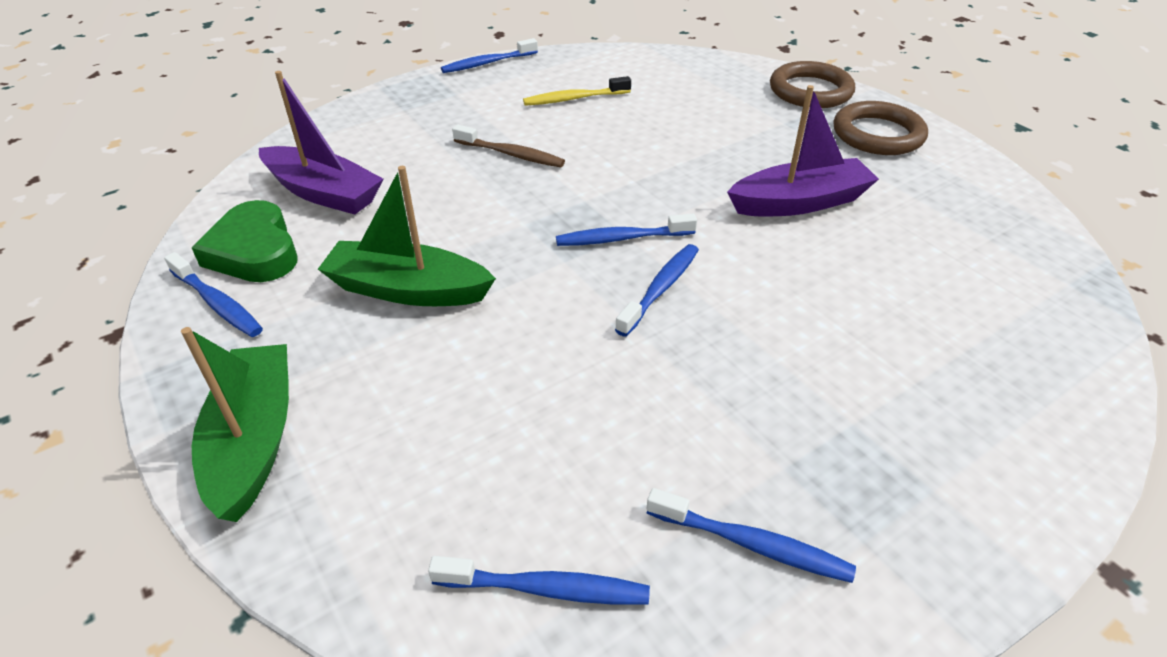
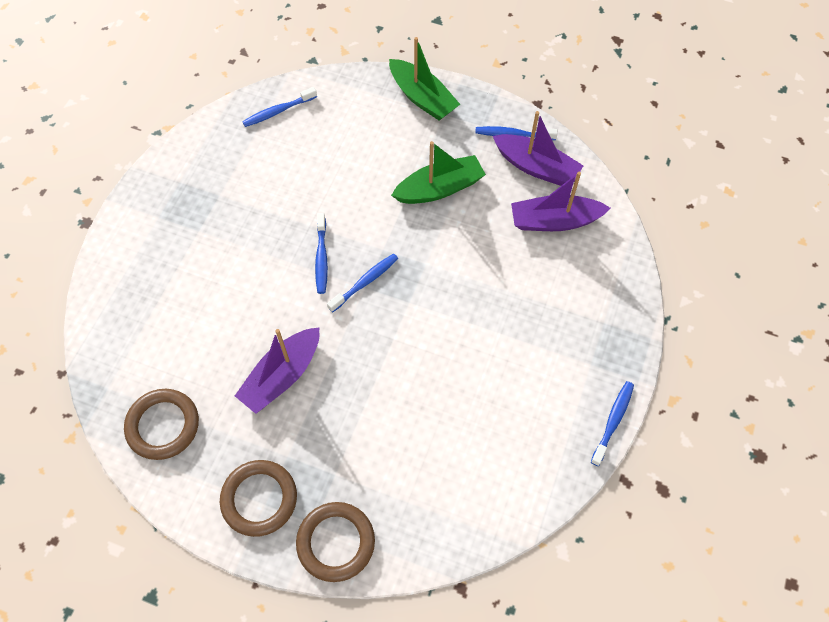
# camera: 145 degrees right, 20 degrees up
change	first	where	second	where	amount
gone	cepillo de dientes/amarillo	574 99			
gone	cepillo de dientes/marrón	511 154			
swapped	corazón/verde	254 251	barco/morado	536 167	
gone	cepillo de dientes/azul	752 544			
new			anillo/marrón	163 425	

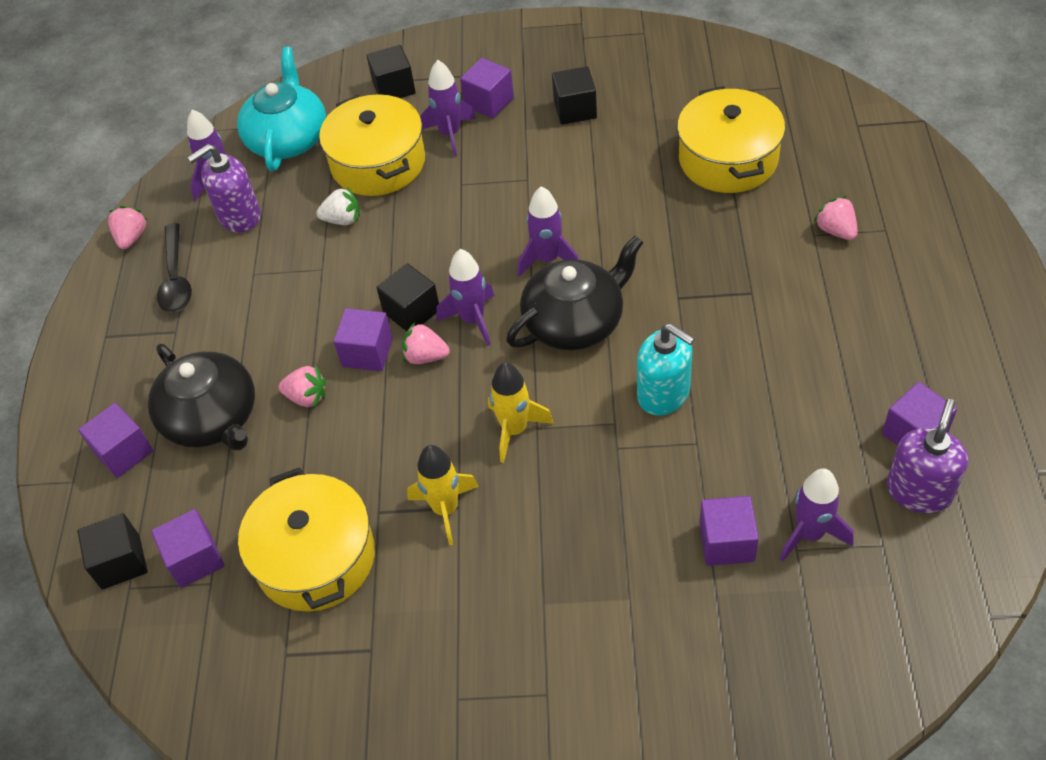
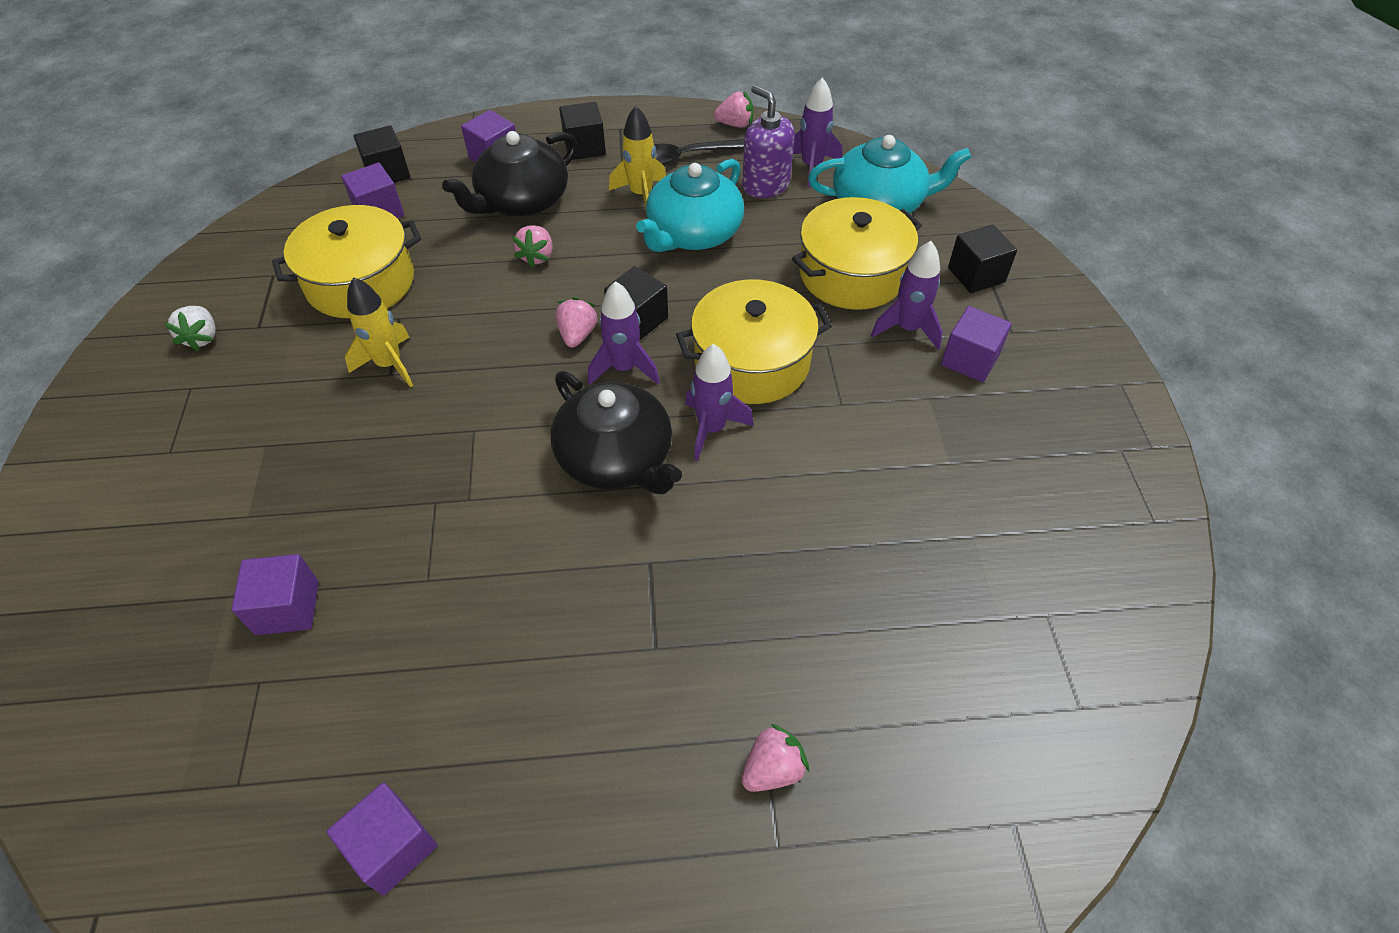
# camera: 80 degrees right, 0 degrees up
change	first	where	second	where	amount
shifted	cubo/negro	575 109		584 147	
shifted	olla/amarillo	728 159		752 362	
shifted	fresa/blanco	342 219		202 338	
gone	cubo/morado	367 352			
gone	dispensador de jabón/turquesa	664 394			
shifted	cohete/amarillo	514 430		641 195	
gone	dispensador de jabón/morado	919 491			
gone	cohete/morado	809 533			
new			tetera/turquesa	693 233	

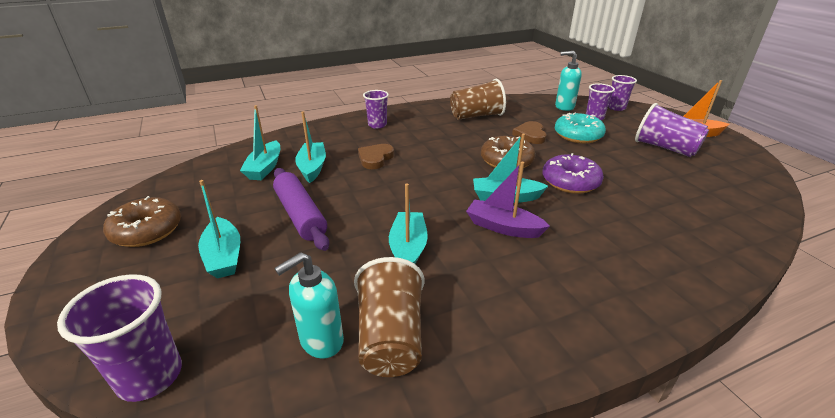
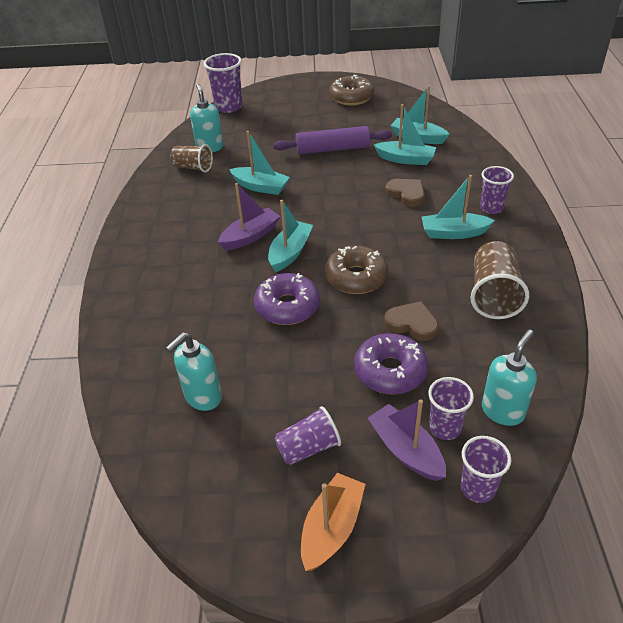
# camera: 115 degrees right, 10 degrees up
change	first	where	second	where	amount
scaled	vaso/morado	665 148		308 448	x0.66
repainted	rosquilla/turquesa	578 135	rosquilla/morado	390 371	
shifted	barco/turquesa	224 256		453 233	
scaled	vaso/marrón	390 338		193 167	x0.66
new			dispensador de jabón/turquesa	203 397	
new			barco/morado	406 450	

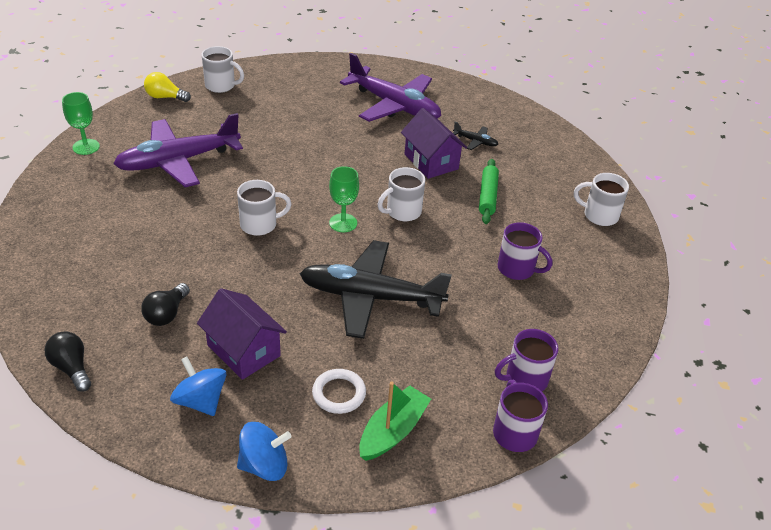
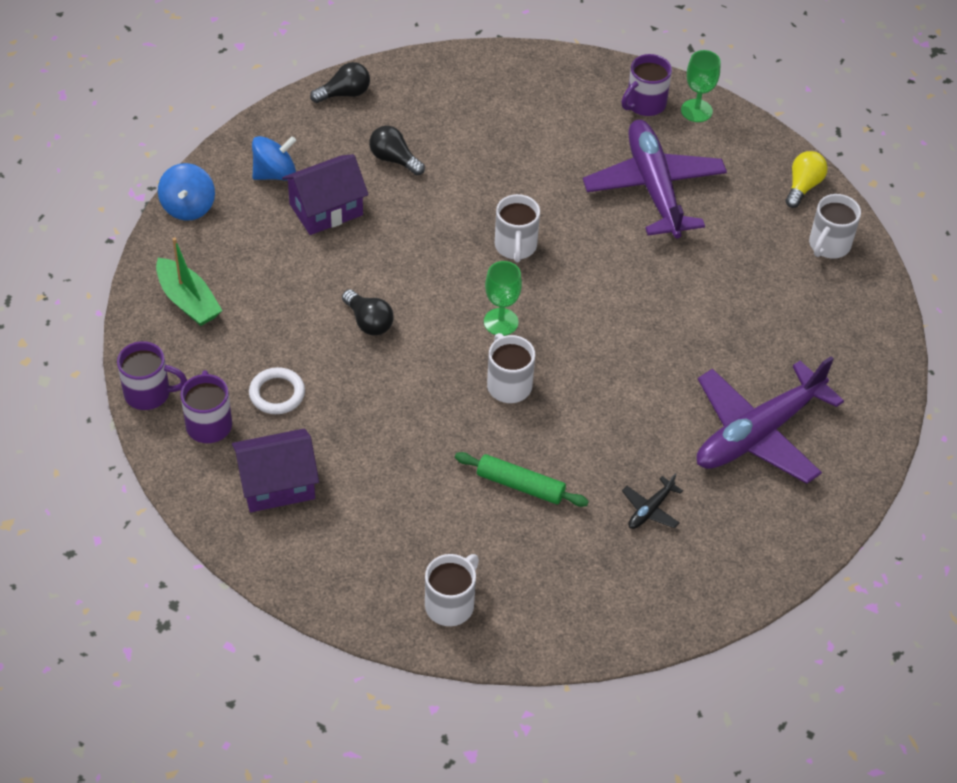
# camera: 105 degrees right, 10 degrees up
change	first	where	second	where	amount
shifted	casa/morado	431 161		277 484	
shifted	taza/morado	517 269		644 104	
swapped	avión/negro	371 297	bombilla/negro	368 322	
shifted	anillo/blanco	339 393		277 393	

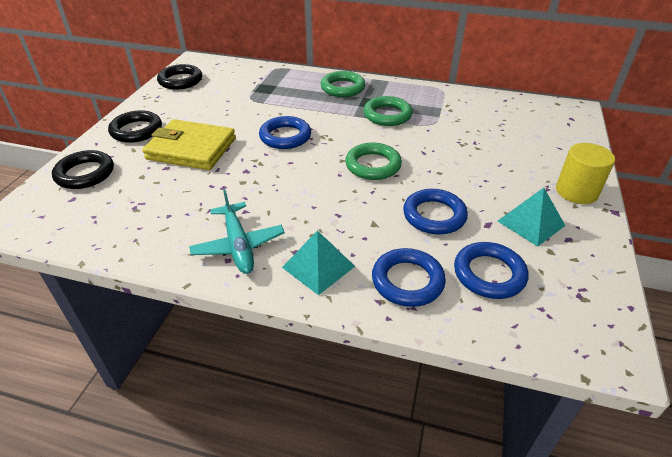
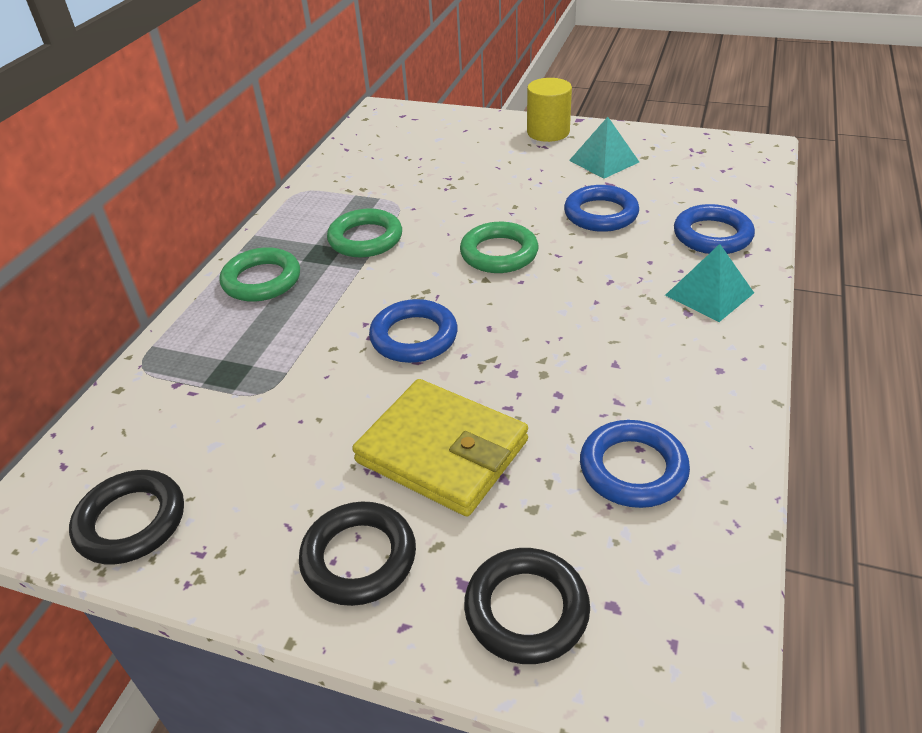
# camera: 85 degrees left, 0 degrees up
change	first	where	second	where	amount
rotated	cartera/amarillo	191 149		442 451	75 degrees counterclockwise
gone	avión/turquesa	238 245			
shifted	anillo/azul	489 274		633 469	

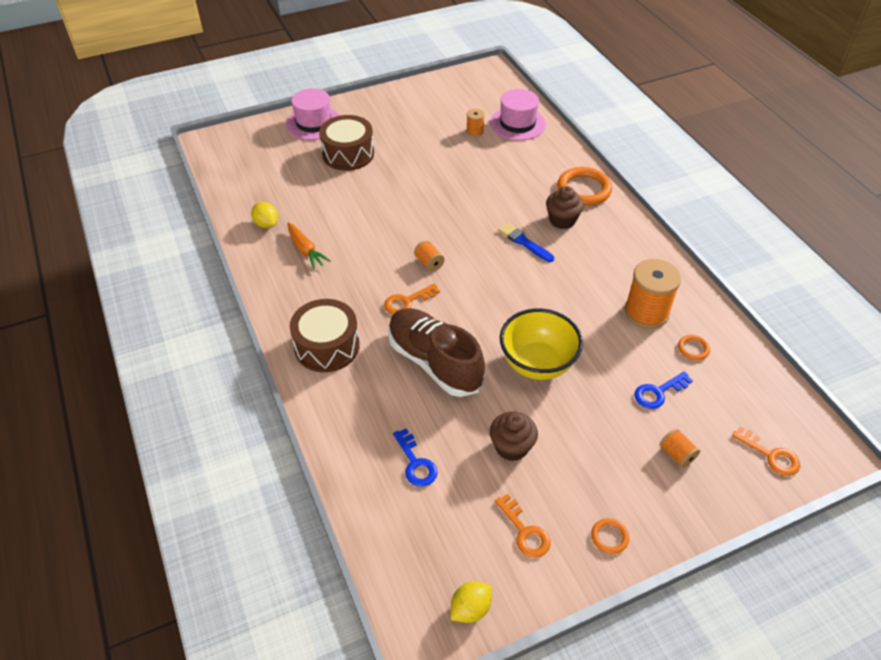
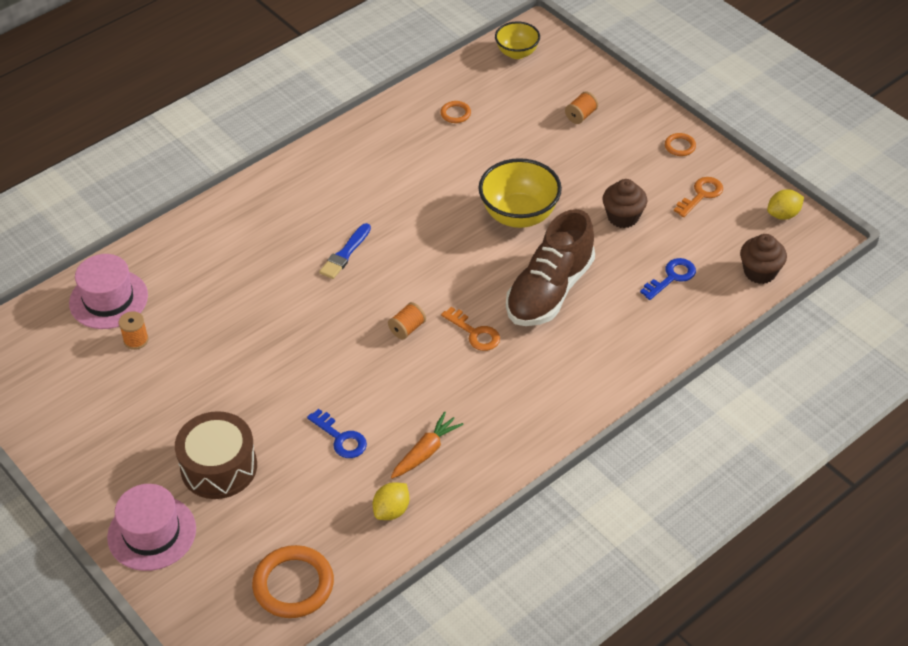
# camera: 105 degrees left, 0 degrees up
change	first	where	second	where	amount
shifted	anillo/naranja	584 189		293 585	
shifted	magdalena/marrón	562 220		760 272	
gone	carrete/naranja	646 312			
gone	tambor/marrón	327 346			
shifted	llave/azul	658 392		341 438	
gone	llave/naranja	770 455			
rotated	limón/amarillo	470 609		783 214	60 degrees counterclockwise
new			cuenco/amarillo	517 53	

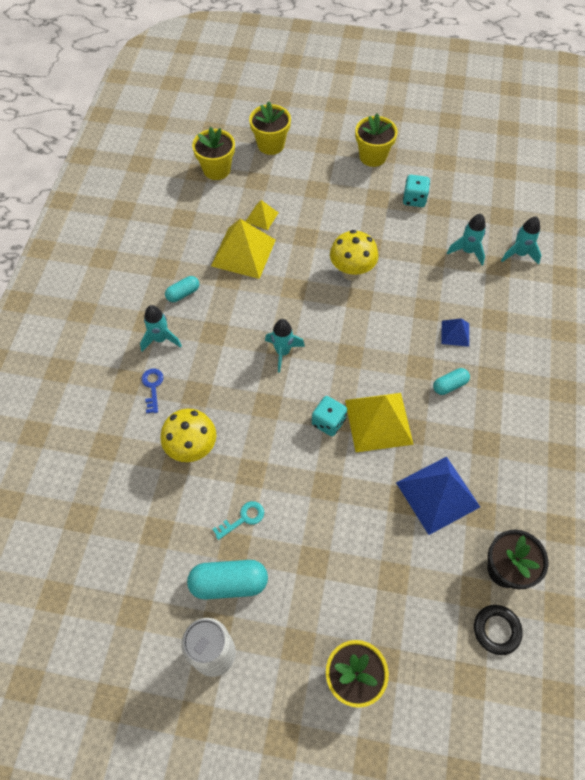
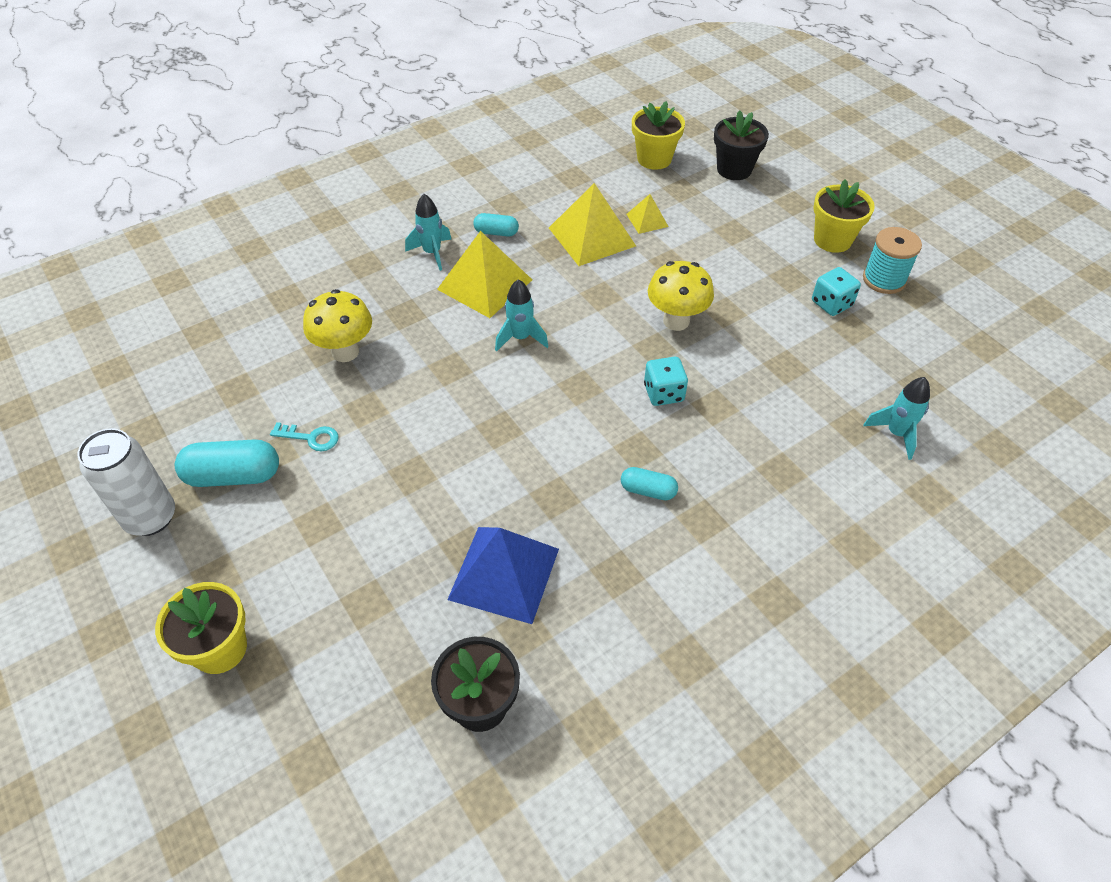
# camera: 45 degrees right, 10 degrees down
change	first	where	second	where	amount
repainted	maceta/amarillo	271 145	maceta/negro	734 169	
gone	cohete/turquesa	467 251			
gone	pirámide/azul	455 333			
gone	llave/azul	152 387			
shifted	pirámide/amarillo	378 422		485 284	
shifted	dado/turquesa	328 422		663 393	
rotated	cápsula/turquesa	229 583		233 475	45 degrees counterclockwise
gone	anillo/negro	496 630			
new			carrete/turquesa	884 279	

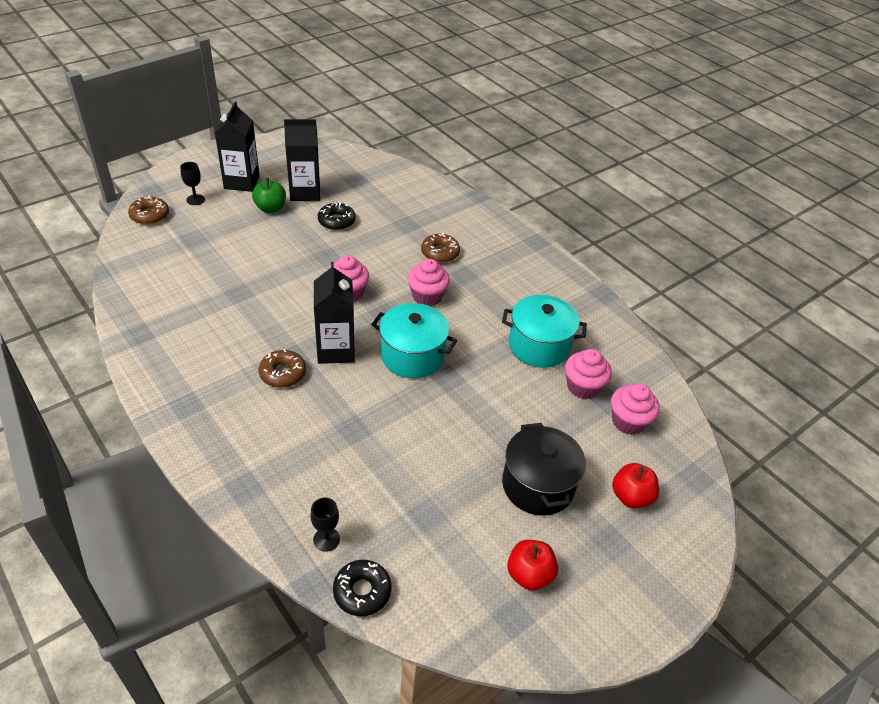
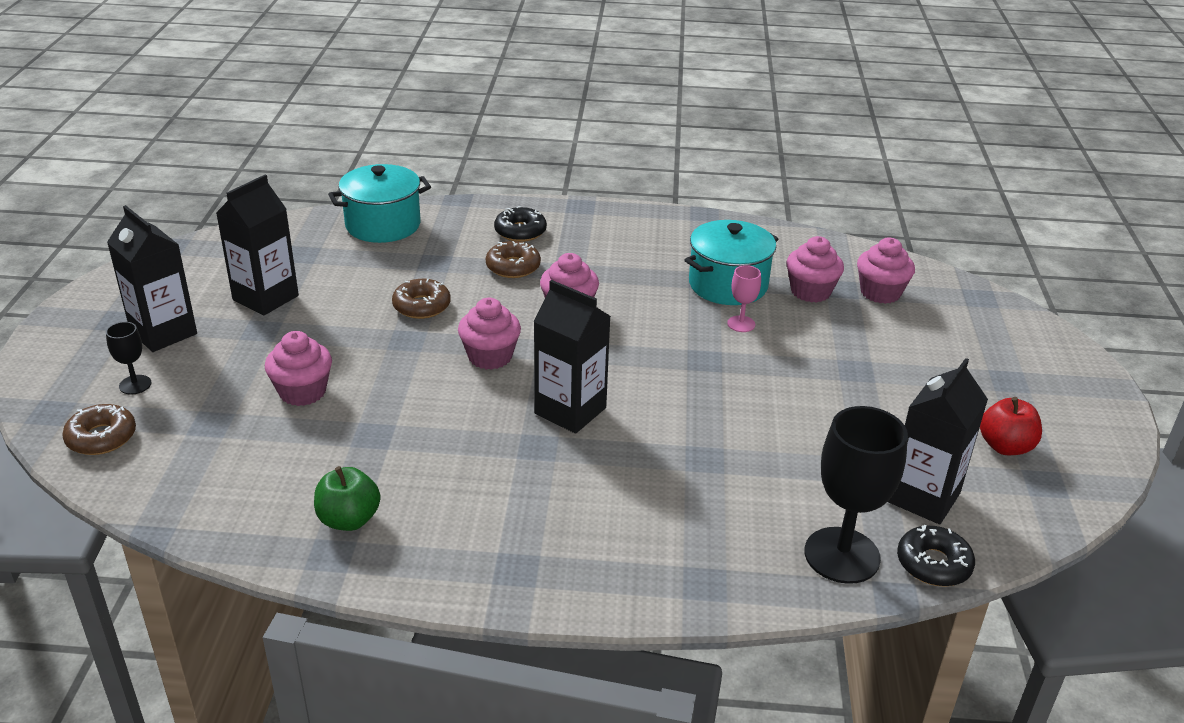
# camera: 45 degrees left, 10 degrees down
change	first	where	second	where	amount
shifted	manzana/verde	270 208		349 519	
shifted	rosquilla/negro	336 221		520 231	
shifted	olla/turquesa	412 355		383 225	
shifted	rosquilla/marrón	283 373		421 306	
gone	olla/negro	538 485			
gone	manzana/rojo	631 496			
scaled	copa/negro	326 539		842 555	x2.10
new			copa/rosa	741 324	
new			magdalena/rosa	302 392	
new			cartón de leche/negro	923 497	

